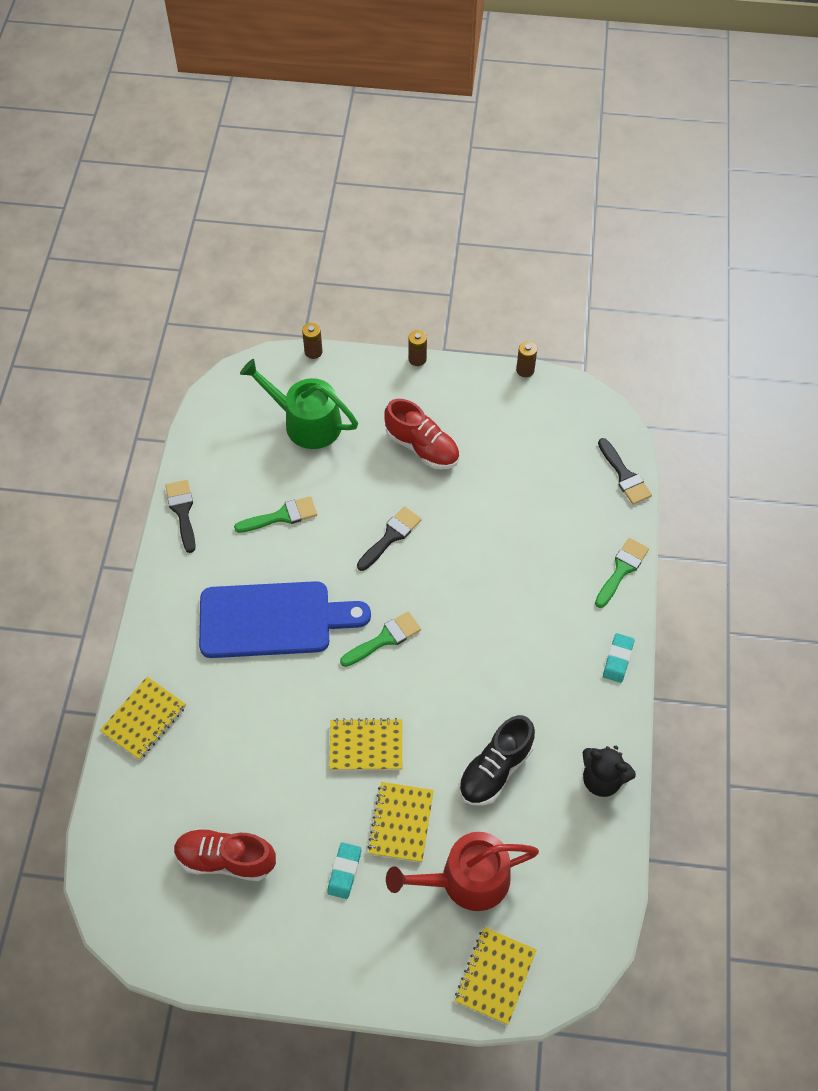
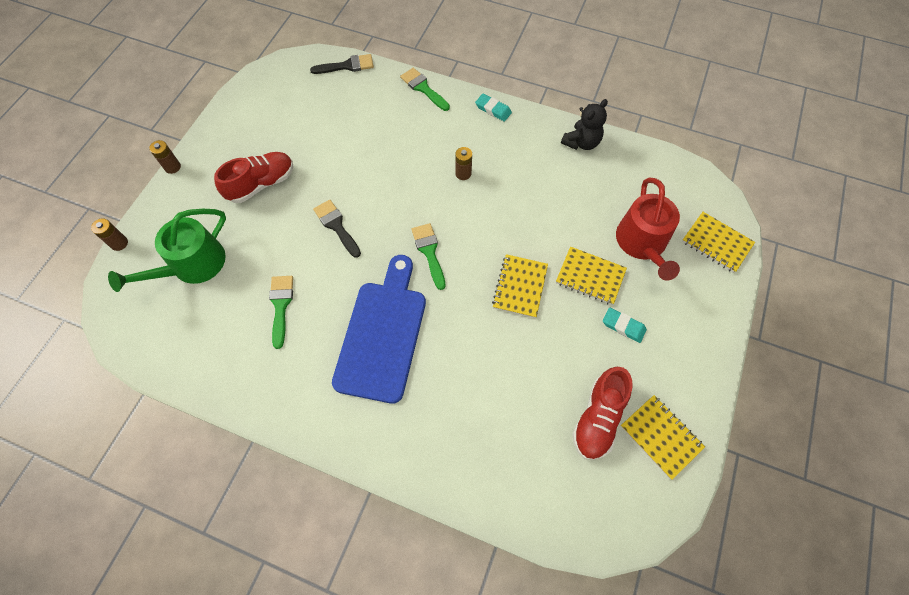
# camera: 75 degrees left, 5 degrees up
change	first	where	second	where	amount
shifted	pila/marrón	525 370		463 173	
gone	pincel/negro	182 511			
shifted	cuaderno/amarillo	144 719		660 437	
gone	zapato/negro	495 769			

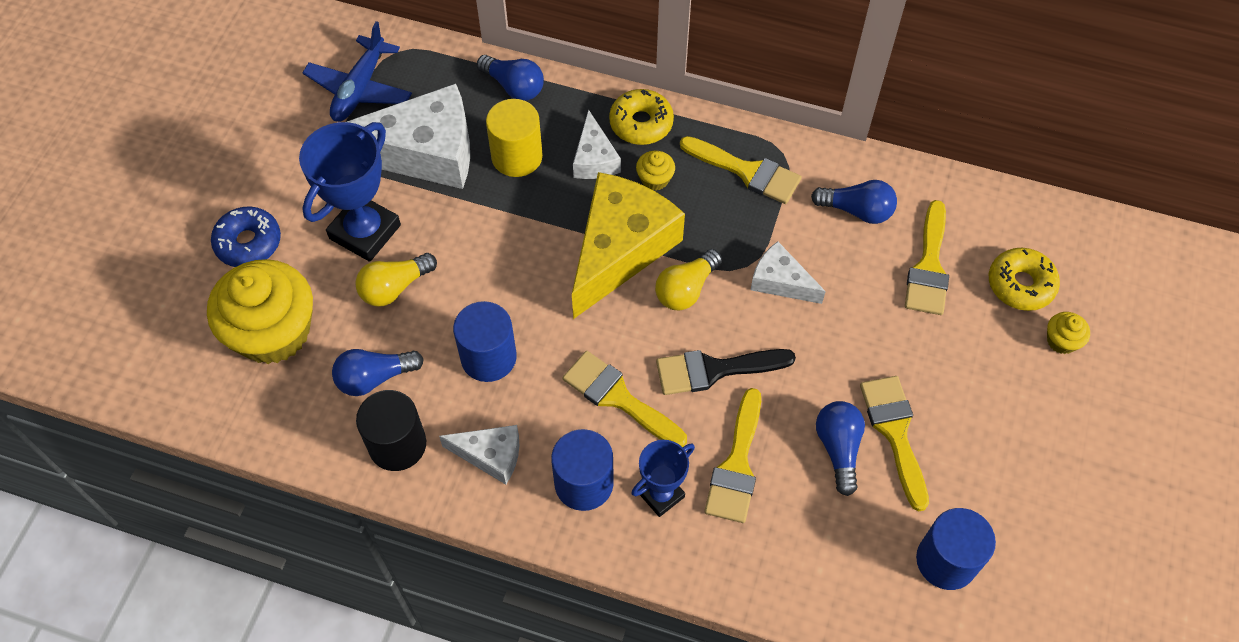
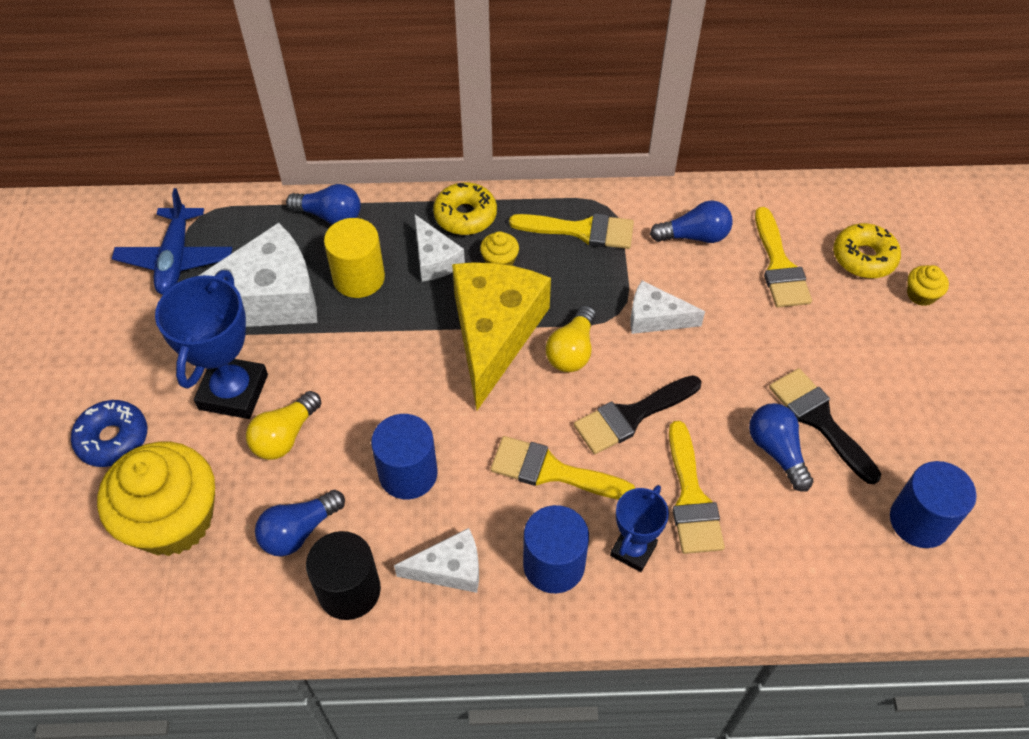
# camera: 20 degrees left, 5 degrees down
change	first	where	second	where	amount
repainted	pincel/amarillo	894 432	pincel/negro	819 420	

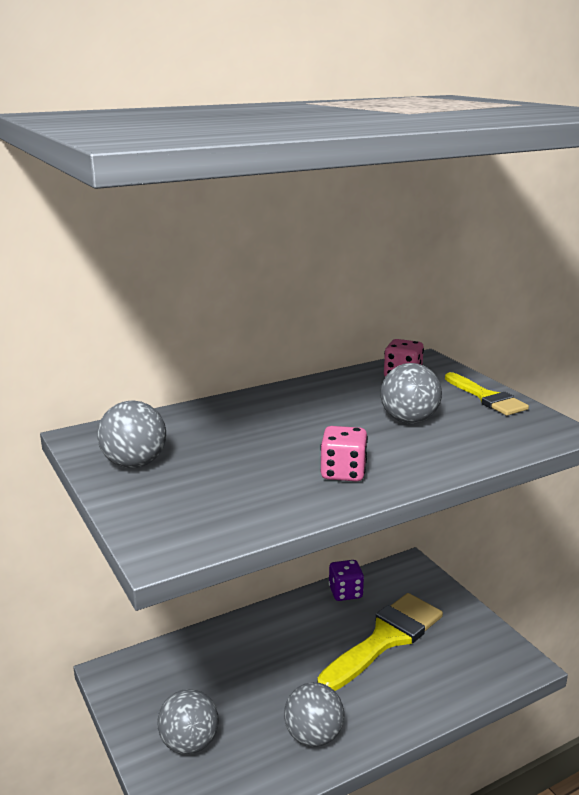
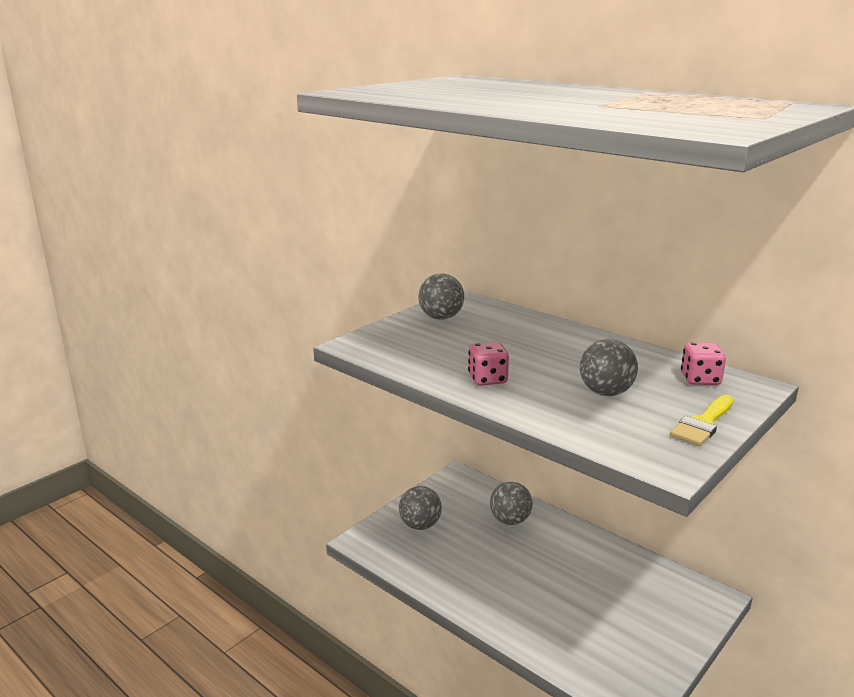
# camera: 70 degrees right, 0 degrees up
change	first	where	second	where	amount
gone	dado/morado	345 592			
gone	pincel/amarillo	385 638			
shifted	pelota/gris	313 736		510 520	

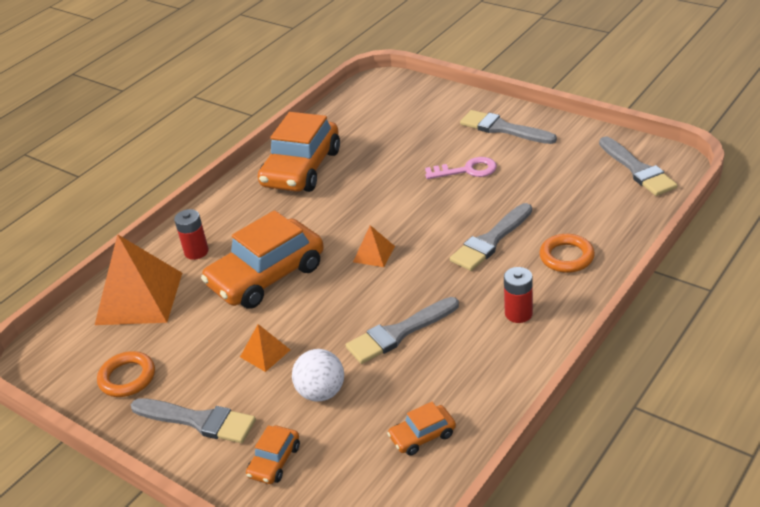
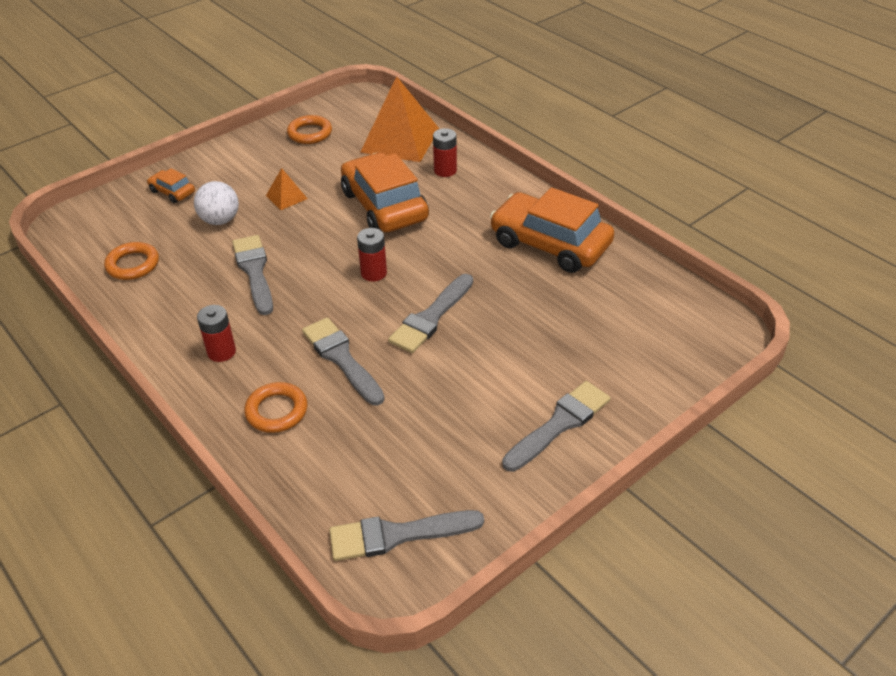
# camera: 100 degrees right, 5 degrees up
change	first	where	second	where	amount
gone	llave/rosa	466 170			
swapped	pirámide/naranja	373 254	pila/rojo	374 273	
shifted	pincel/gris	199 421		431 317	
swapped	coche/naranja	422 436	anillo/naranja	133 264	

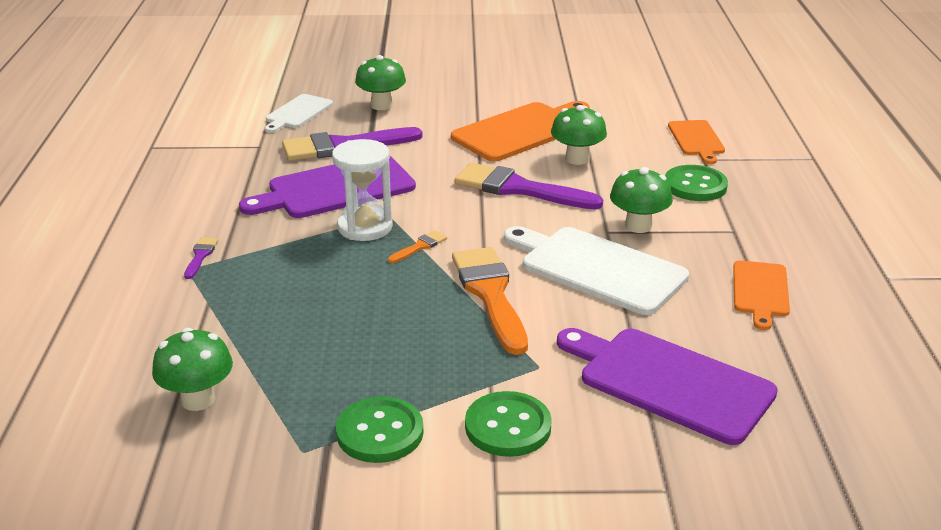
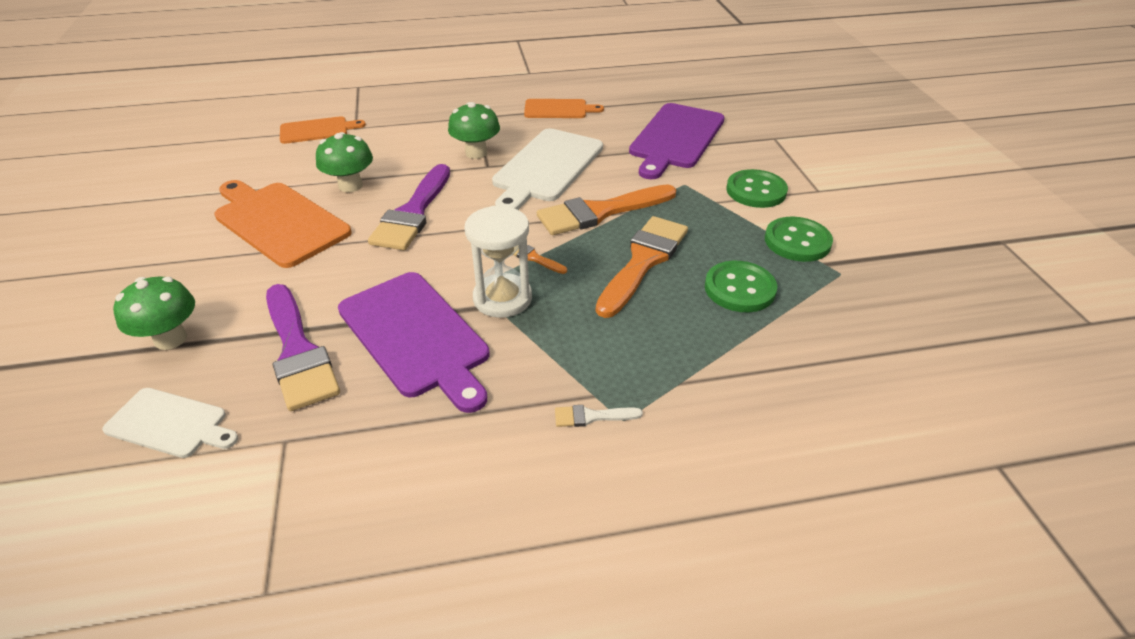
# camera: 100 degrees left, 10 degrees up
change	first	where	second	where	amount
shifted	botón/verde	695 185		739 289	
repainted	pincel/morado	200 256	pincel/blanco	592 416	
gone	seta/verde	198 399			
new			pincel/naranja	643 261	

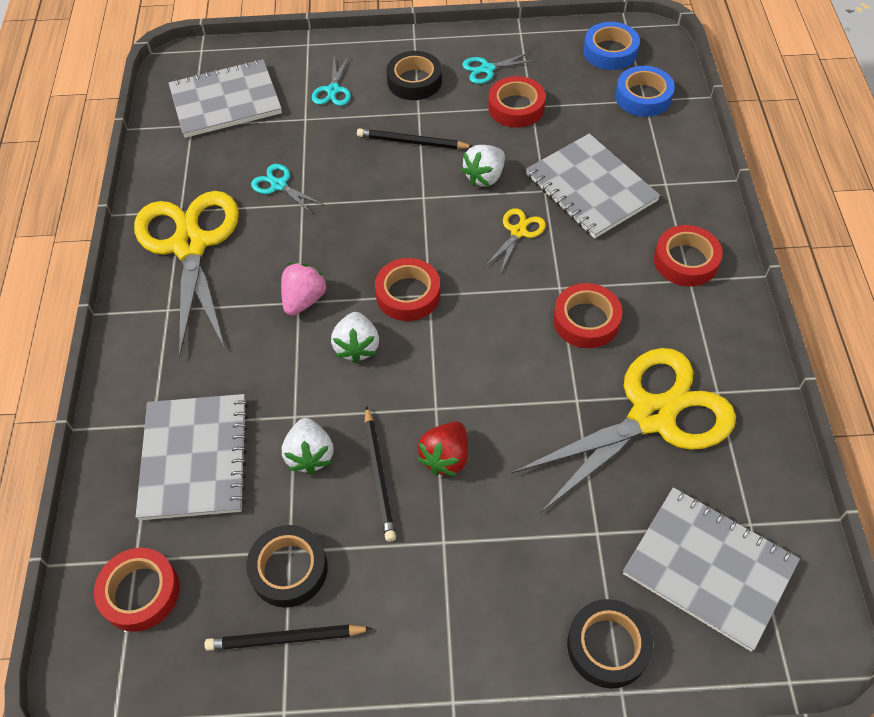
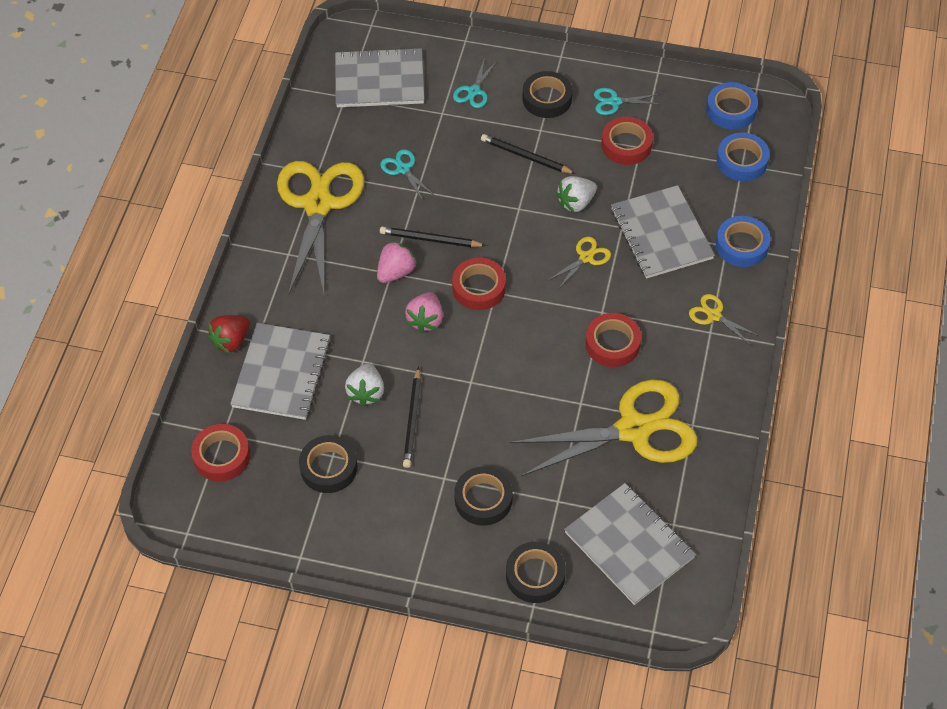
# camera: 15 degrees right, 0 degrees up
change	first	where	second	where	amount
swapped	cinta adhesiva/rojo	686 261	tijeras/amarillo	714 315	
repainted	fresa/blanco	357 347	fresa/rosa	426 320	
shifted	fresa/rojo	446 457		231 341	
shifted	lápiz/negro	286 639		430 240	
new			cinta adhesiva/azul	742 245	
new			cinta adhesiva/negro	483 499	

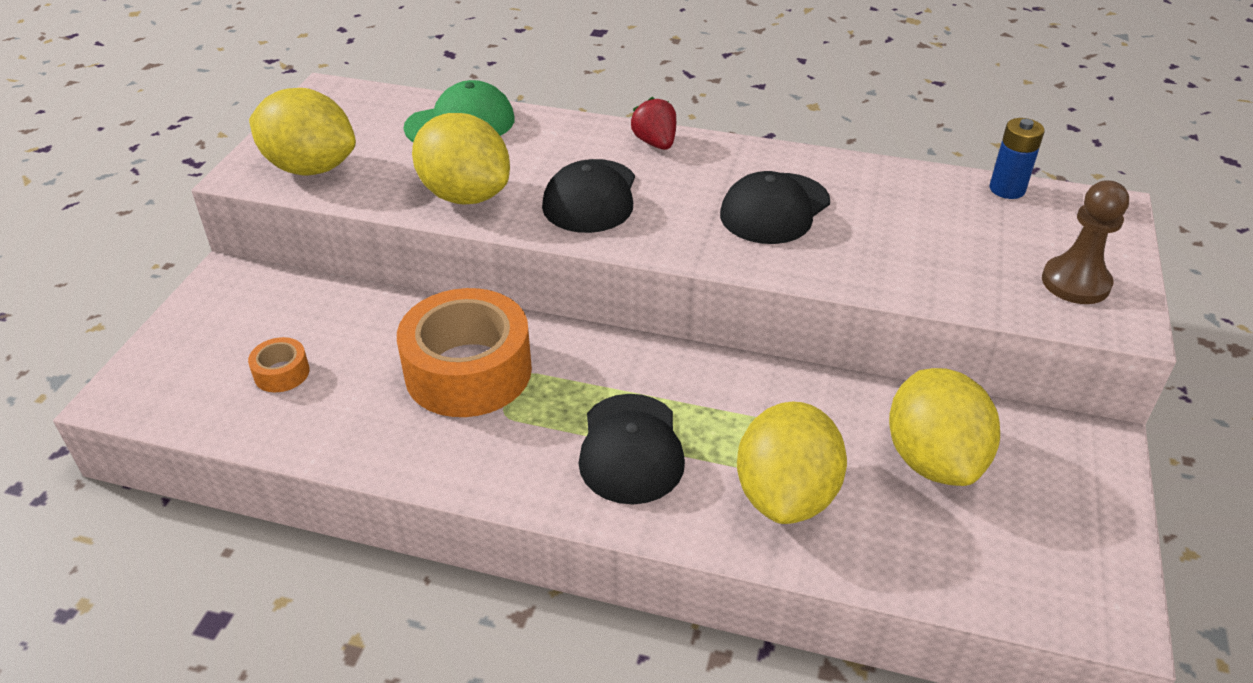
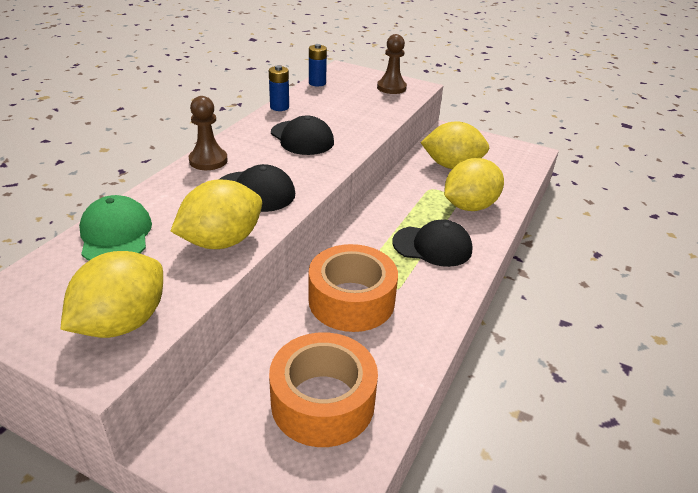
# camera: 80 degrees left, 5 degrees down
change	first	where	second	where	amount
swapped	fresa/rojo	655 143	peón/marrón	208 160	
scaled	cinta adhesiva/naranja	281 373		323 402	x2.34
rotated	limón/amarillo	786 495		469 206	60 degrees counterclockwise
new			pila/azul	279 107	

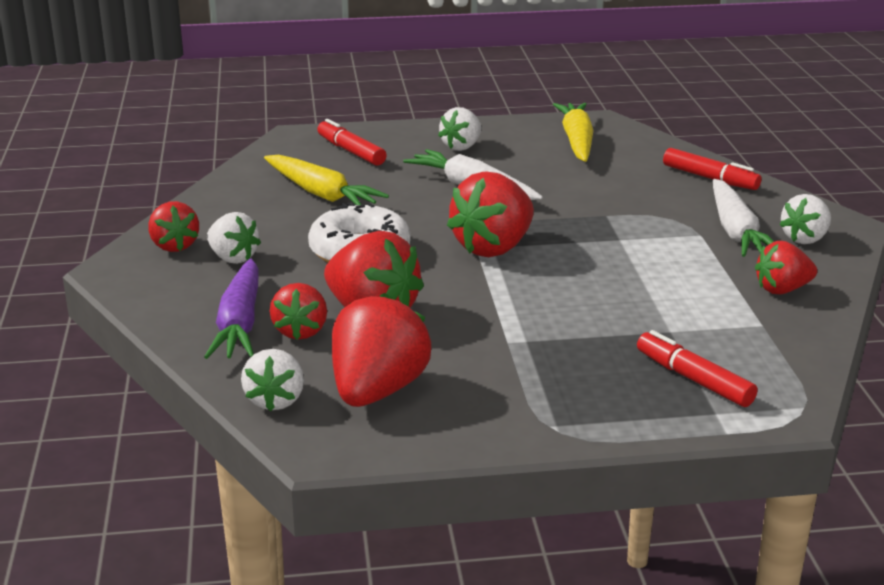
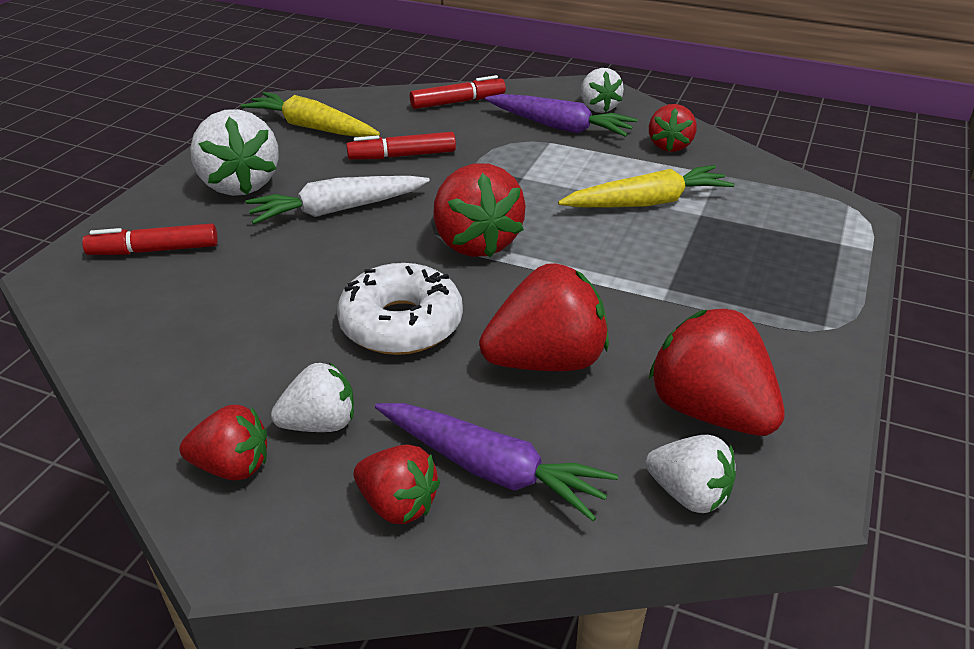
# camera: 60 degrees left, 10 degrees up
change	first	where	second	where	amount
scaled	fresa/blanco	462 147		239 184	x1.66
shifted	zanahoria/amarillo	321 194		646 202	
repainted	zanahoria/blanco	736 231	zanahoria/morado	560 127	
shifted	fresa/rojo	301 331		398 505	
shifted	rotulador/rojo	693 379		402 156	

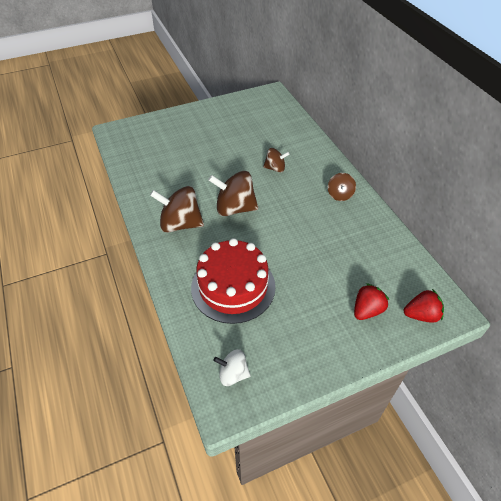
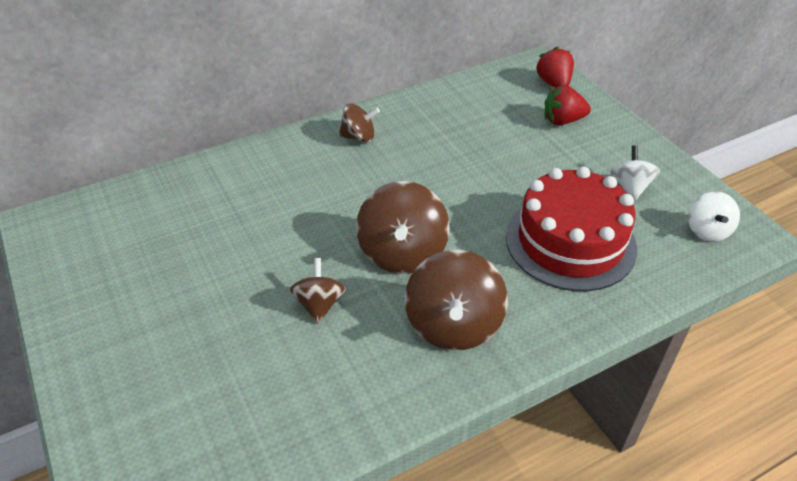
# camera: 95 degrees left, 5 degrees down
change	first	where	second	where	amount
shifted	peonza/marrón	275 168		319 304	
rotated	fresa/rojo	367 310		562 121	45 degrees counterclockwise
new			peonza/blanco	630 187	

